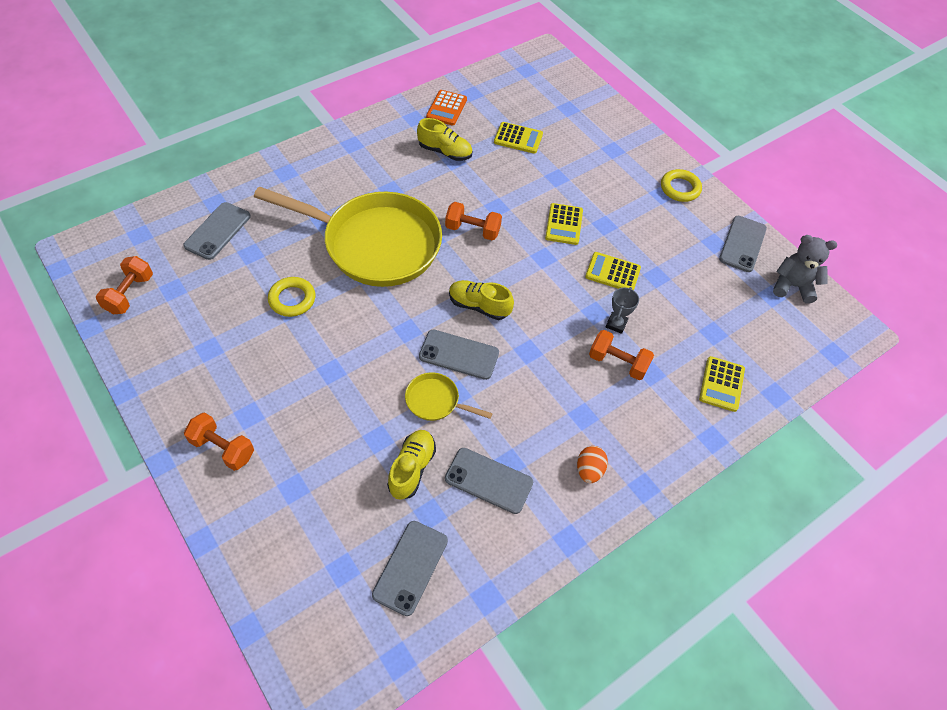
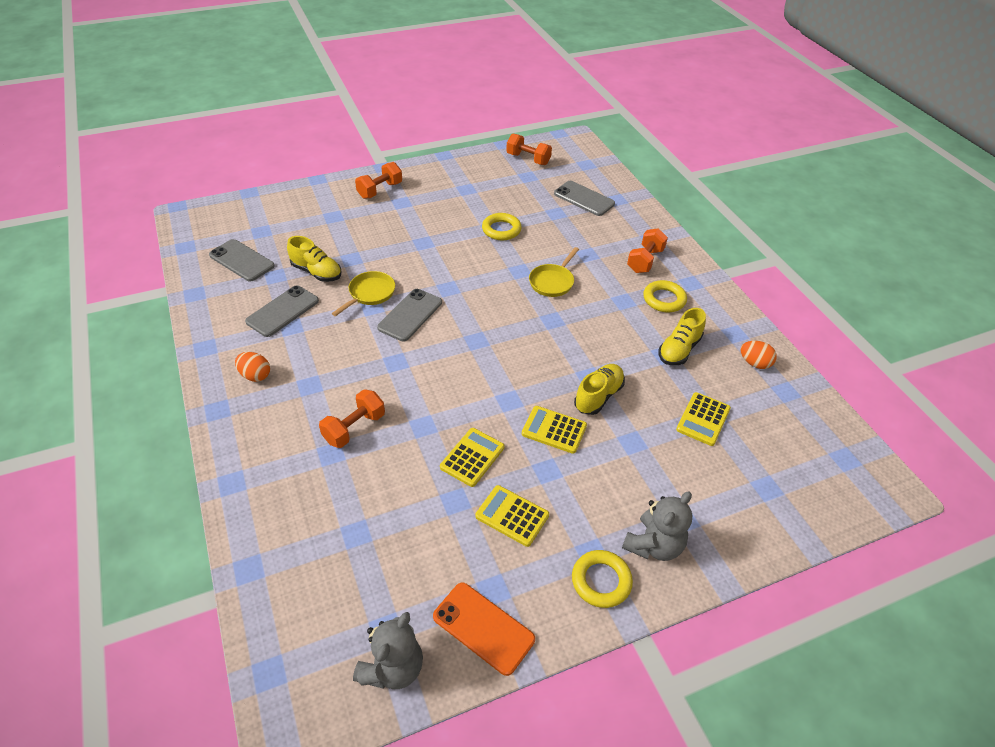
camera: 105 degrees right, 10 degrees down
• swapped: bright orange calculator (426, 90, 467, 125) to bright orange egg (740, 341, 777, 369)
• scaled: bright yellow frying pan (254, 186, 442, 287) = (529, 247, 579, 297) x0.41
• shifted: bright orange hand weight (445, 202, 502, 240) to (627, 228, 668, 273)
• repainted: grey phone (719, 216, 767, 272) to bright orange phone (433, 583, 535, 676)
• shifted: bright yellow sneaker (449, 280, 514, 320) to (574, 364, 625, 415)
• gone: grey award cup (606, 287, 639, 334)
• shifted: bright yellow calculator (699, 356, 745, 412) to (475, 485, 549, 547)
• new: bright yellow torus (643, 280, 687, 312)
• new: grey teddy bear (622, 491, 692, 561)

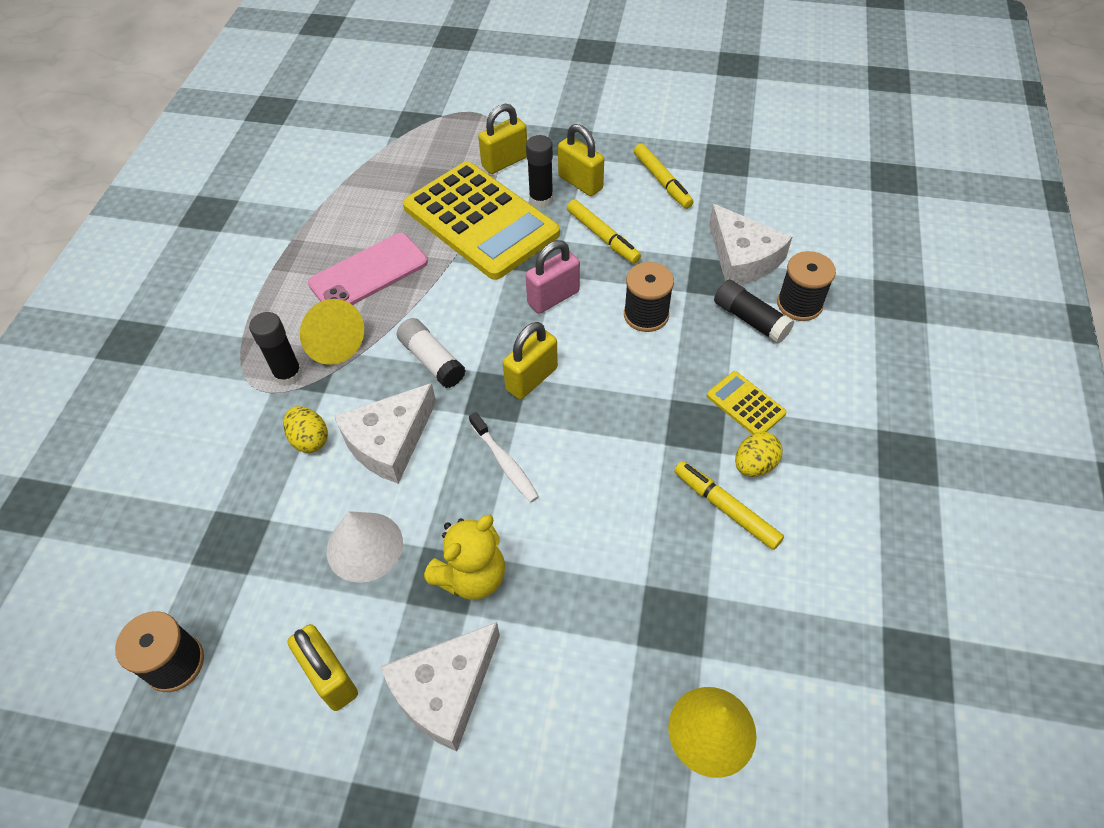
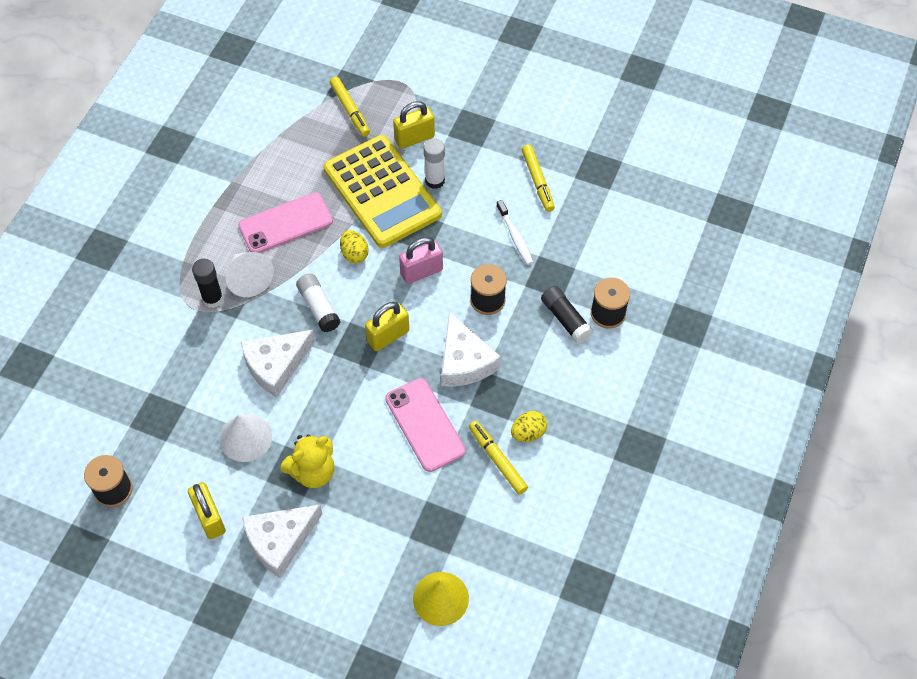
camera: 10 degrees right, 5 degrees up
• gone: bright yellow padlock (558, 124, 604, 196)
• repainted: ebony stick of glue (526, 135, 553, 208) to snow-white stick of glue (424, 138, 445, 189)
• shifted: bright yellow felt pen (567, 199, 641, 264) to (330, 77, 370, 137)
• shifted: snow-white cheese (709, 204, 792, 285) to (441, 311, 501, 387)
• repainted: bright yellow solid cone (300, 299, 364, 365) to snow-white solid cone (226, 252, 274, 297)
• gone: bright yellow calculator (707, 371, 787, 434)
• shifted: bright yellow egg (283, 406, 328, 453) to (340, 230, 369, 263)
• shifted: snow-white dental brush (469, 412, 539, 502) to (496, 200, 533, 265)
• new: pink phone (385, 378, 466, 472)

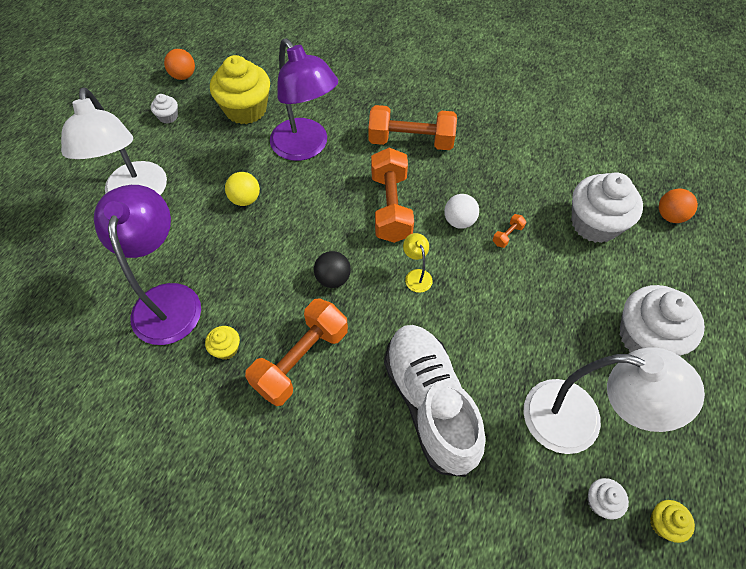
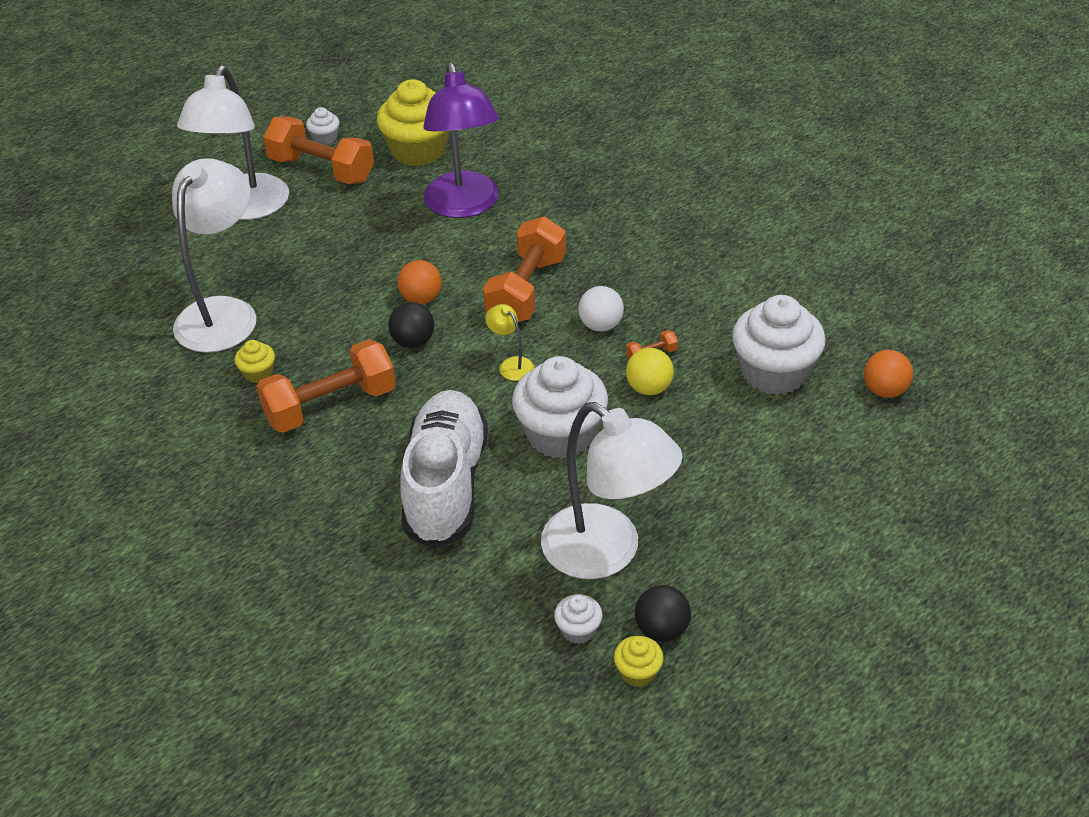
camera: 25 degrees right, 15 degrees down
• shifted: bright orange play ball (164, 49, 195, 80) to (397, 260, 442, 304)
• shifted: bright orange hand weight (368, 105, 457, 150) to (263, 116, 374, 184)
• shifted: bright yellow play ball (225, 172, 260, 206) to (626, 348, 674, 395)
• repainted: purple reading lamp (94, 185, 201, 345) to snow-white reading lamp (172, 158, 256, 353)
• rotated: bright yellow reading lamp (403, 233, 433, 293) = (485, 304, 534, 381) 45 degrees counterclockwise
• shifted: snow-white muffin (620, 285, 705, 356) to (512, 356, 608, 459)
• new: ebony play ball (635, 585, 691, 642)

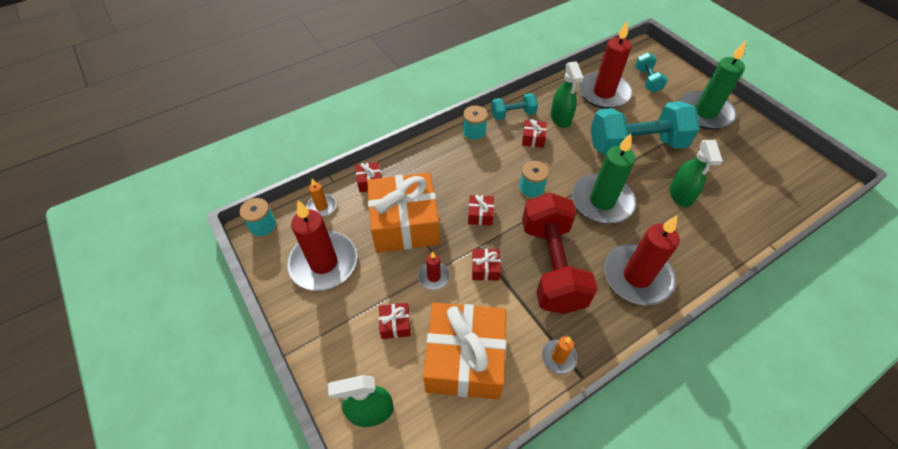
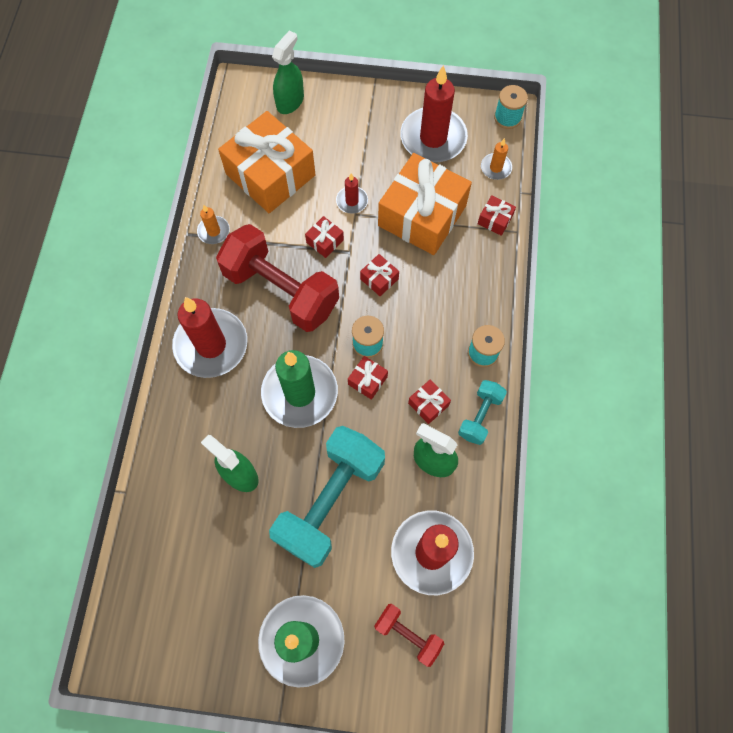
camera: 130 degrees right, 15 degrees up
• repainted: aqua hand weight (635, 52, 668, 93) to scarlet hand weight (374, 604, 444, 667)
• shifted: scarlet wrapped gift (379, 303, 411, 339) to (348, 356, 388, 400)

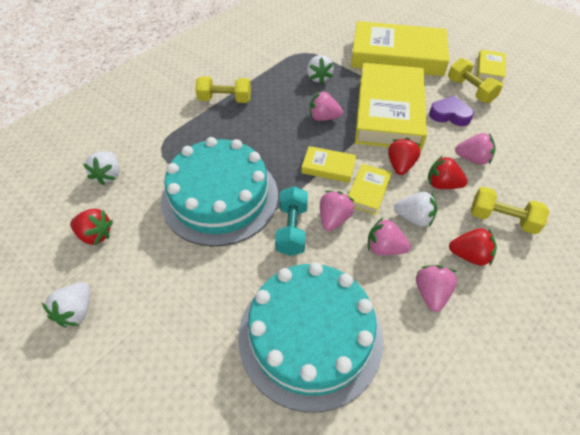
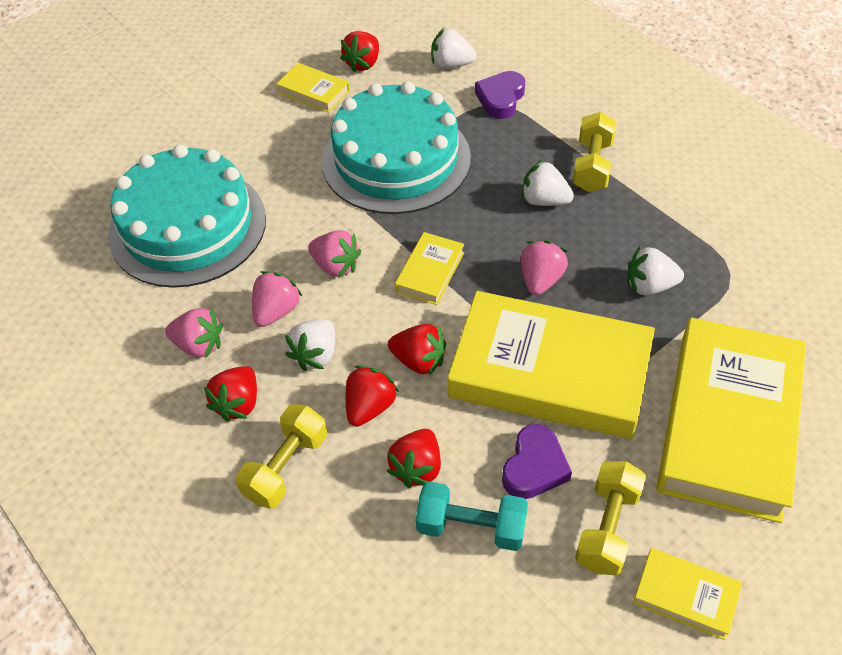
camera: 100 degrees right, 0 degrees up
• rotated: bright yellow hand weight (448, 58, 503, 103) = (575, 461, 646, 576) 45 degrees counterclockwise
• repainted: pink strawberry (455, 133, 496, 165) to scarlet strawberry (387, 429, 441, 488)
• shifted: bright yellow hardcover (348, 164, 392, 215) to (276, 63, 350, 113)
• shifted: aqua hand weight (275, 186, 308, 256) to (416, 482, 528, 551)
• shifted: snow-white strawberry (42, 282, 90, 327) to (522, 160, 574, 206)
• new: purple love heart (475, 71, 525, 119)

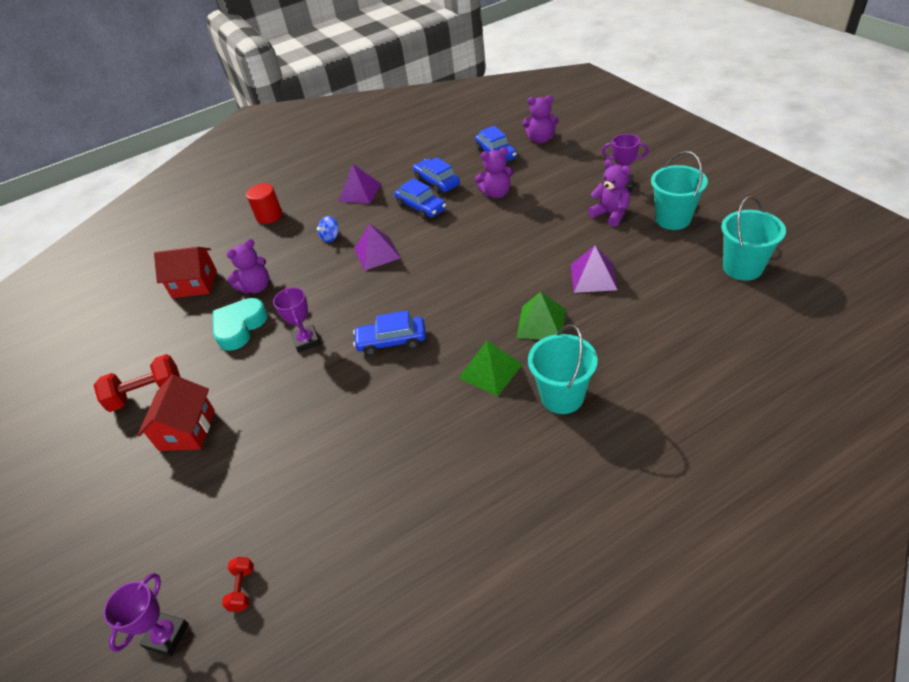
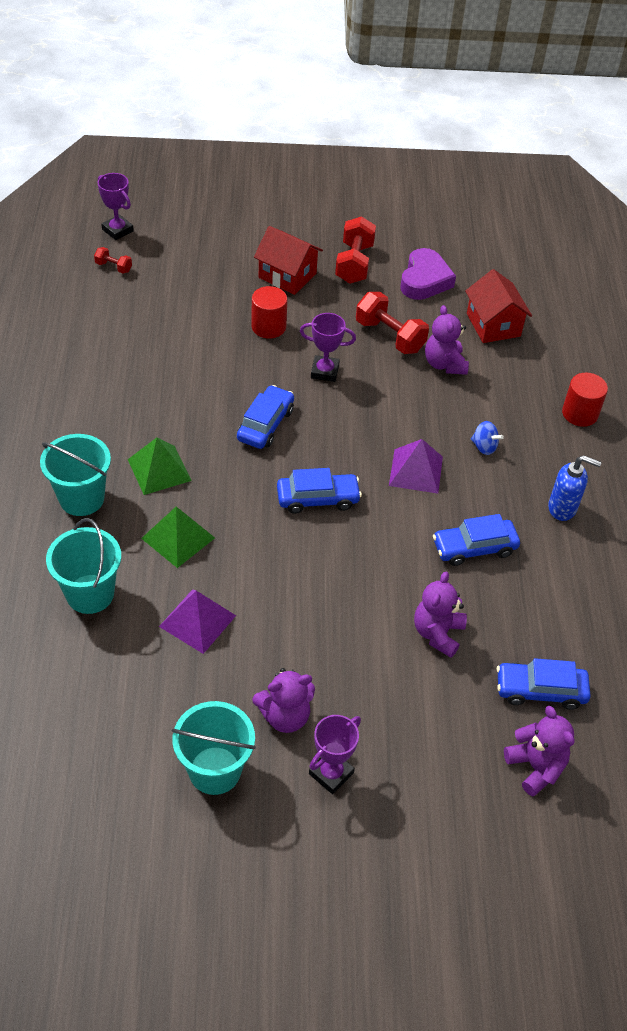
camera: 110 degrees right, 5 degrees up
• rotated: purple teddy bear (522, 95, 559, 143) = (504, 706, 575, 796) 120 degrees clockwise
• shifted: blue car (413, 157, 460, 194) to (277, 468, 362, 514)
• swapped: purple pyramid shape (338, 164, 381, 204) to blue soap dispenser (548, 455, 601, 521)
• shifted: aqua pail (721, 196, 786, 281) to (46, 518, 121, 614)
• rotated: blue whirligig (317, 216, 339, 242) = (471, 421, 504, 455) 150 degrees clockwise
• rotated: scarlet toy house (154, 247, 217, 298) = (465, 269, 532, 343) 45 degrees counterclockwise
• swapped: aqua love heart (213, 298, 268, 351) to scarlet hand weight (356, 292, 429, 354)
• new: purple love heart (400, 248, 456, 300)
• new: scarlet cylinder shape (251, 286, 287, 339)

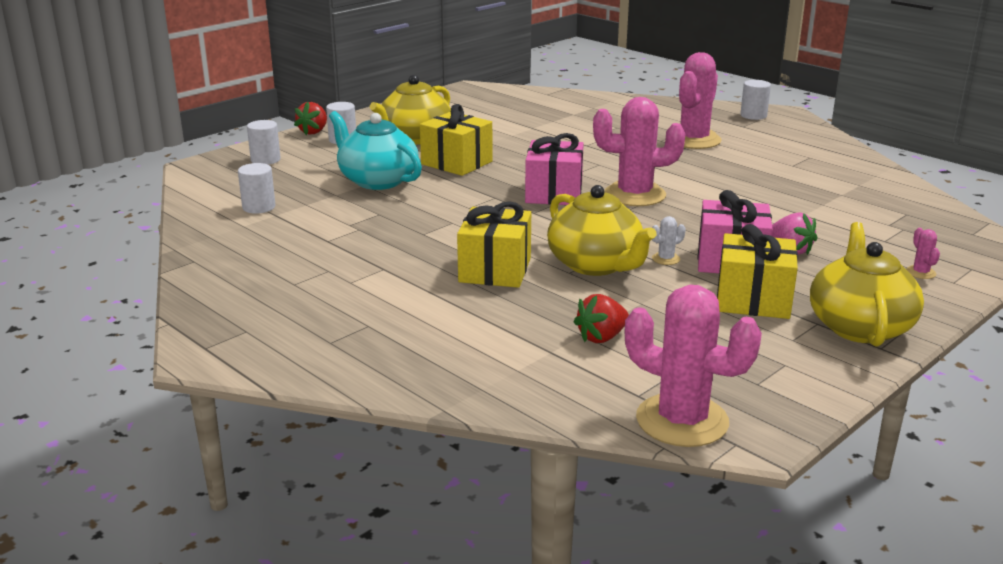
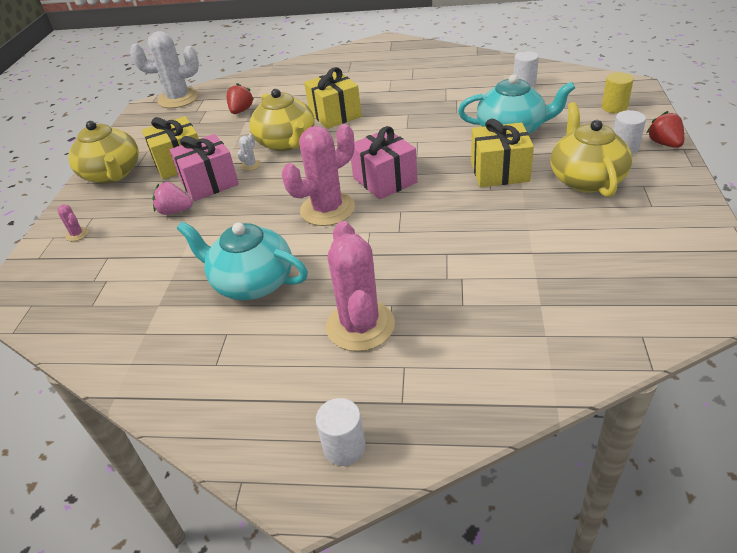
camera: 145 degrees right, 15 degrees up
• repainted: snow-white cylinder shape (247, 120, 281, 165) to bright yellow cylinder shape (602, 72, 634, 113)
• rotated: bright yellow china teapot (547, 185, 656, 276) = (249, 89, 315, 151) 135 degrees counterclockwise
• repainted: pink prickly plant (624, 285, 762, 447) to snow-white prickly plant (130, 31, 199, 108)
• new: aqua china teapot (177, 221, 308, 300)

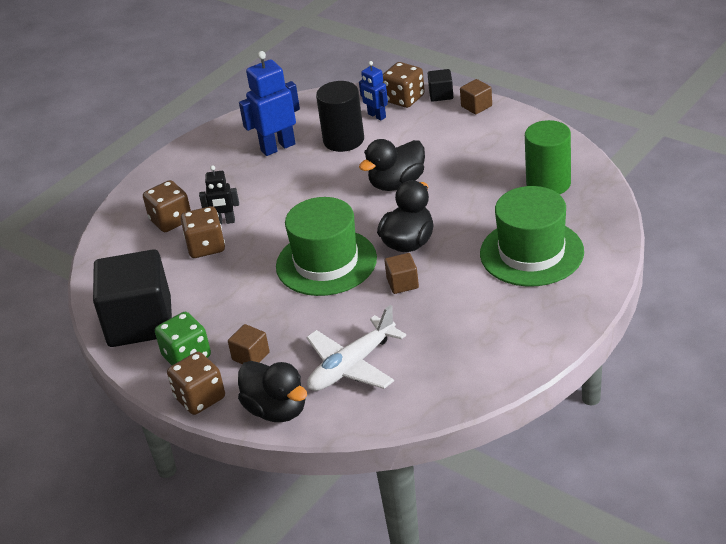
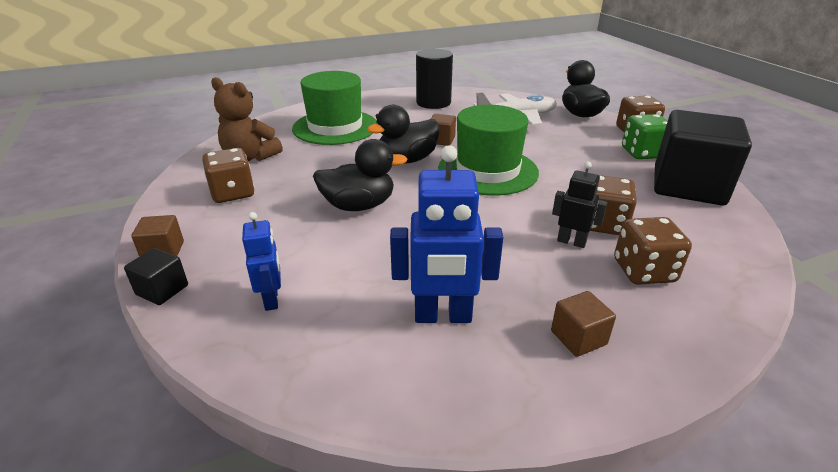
camera: 155 degrees left, 5 degrees down
• shifted: russet dice (383, 62, 425, 108) to (202, 148, 254, 203)
• shifted: ebony cylinder shape (316, 81, 364, 152) to (416, 49, 453, 109)
• swapped: green cylinder shape (525, 120, 571, 194) to russet teddy bear (211, 77, 283, 161)
• shifted: russet solid cube (228, 324, 270, 364) to (551, 291, 616, 357)

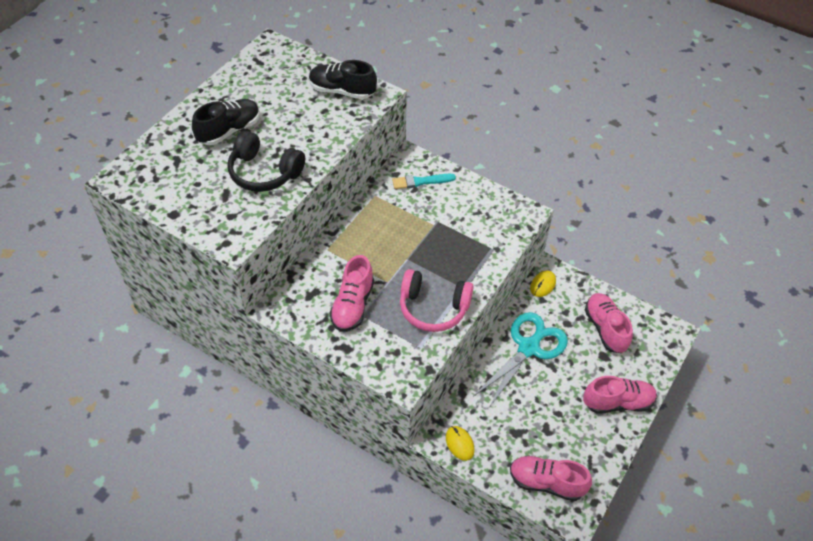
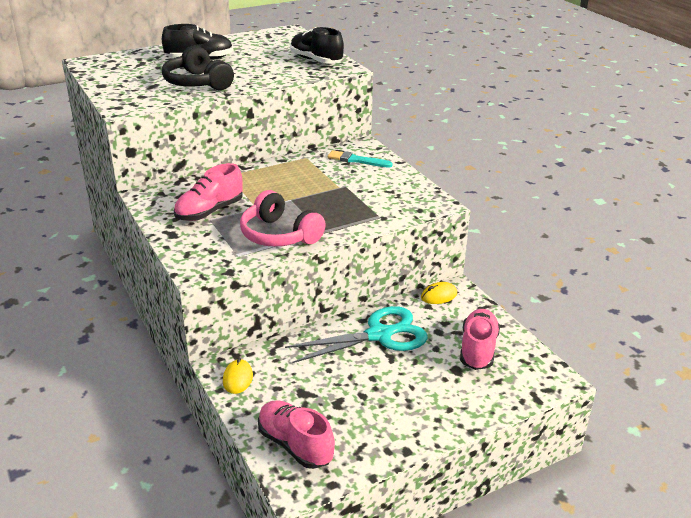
camera: 30 degrees right, 20 degrees down
• gone: pink sneaker (583, 376, 657, 414)

